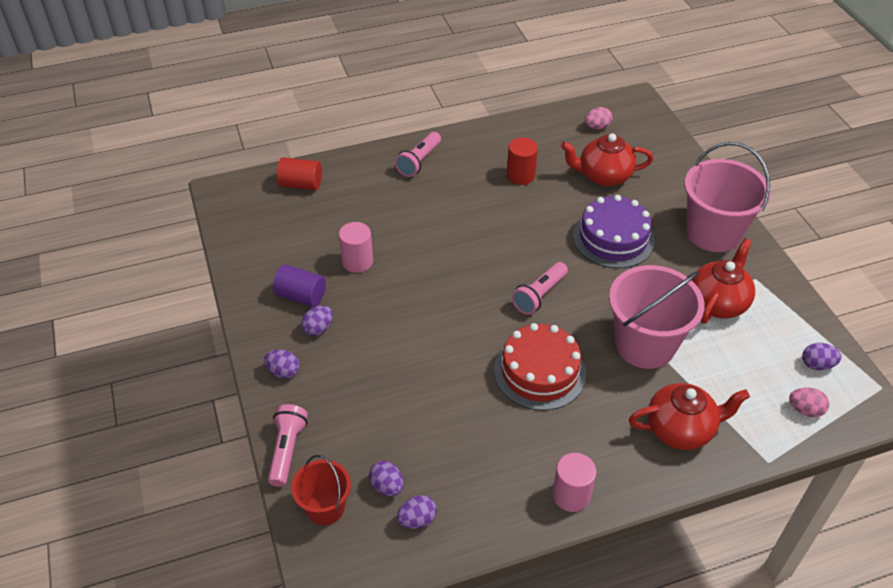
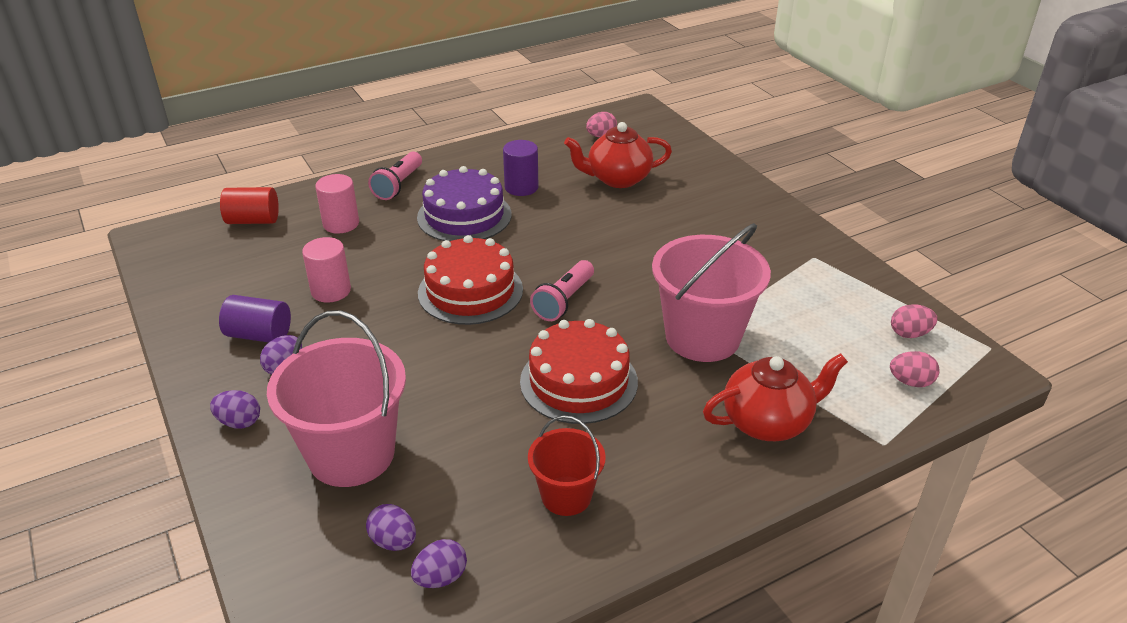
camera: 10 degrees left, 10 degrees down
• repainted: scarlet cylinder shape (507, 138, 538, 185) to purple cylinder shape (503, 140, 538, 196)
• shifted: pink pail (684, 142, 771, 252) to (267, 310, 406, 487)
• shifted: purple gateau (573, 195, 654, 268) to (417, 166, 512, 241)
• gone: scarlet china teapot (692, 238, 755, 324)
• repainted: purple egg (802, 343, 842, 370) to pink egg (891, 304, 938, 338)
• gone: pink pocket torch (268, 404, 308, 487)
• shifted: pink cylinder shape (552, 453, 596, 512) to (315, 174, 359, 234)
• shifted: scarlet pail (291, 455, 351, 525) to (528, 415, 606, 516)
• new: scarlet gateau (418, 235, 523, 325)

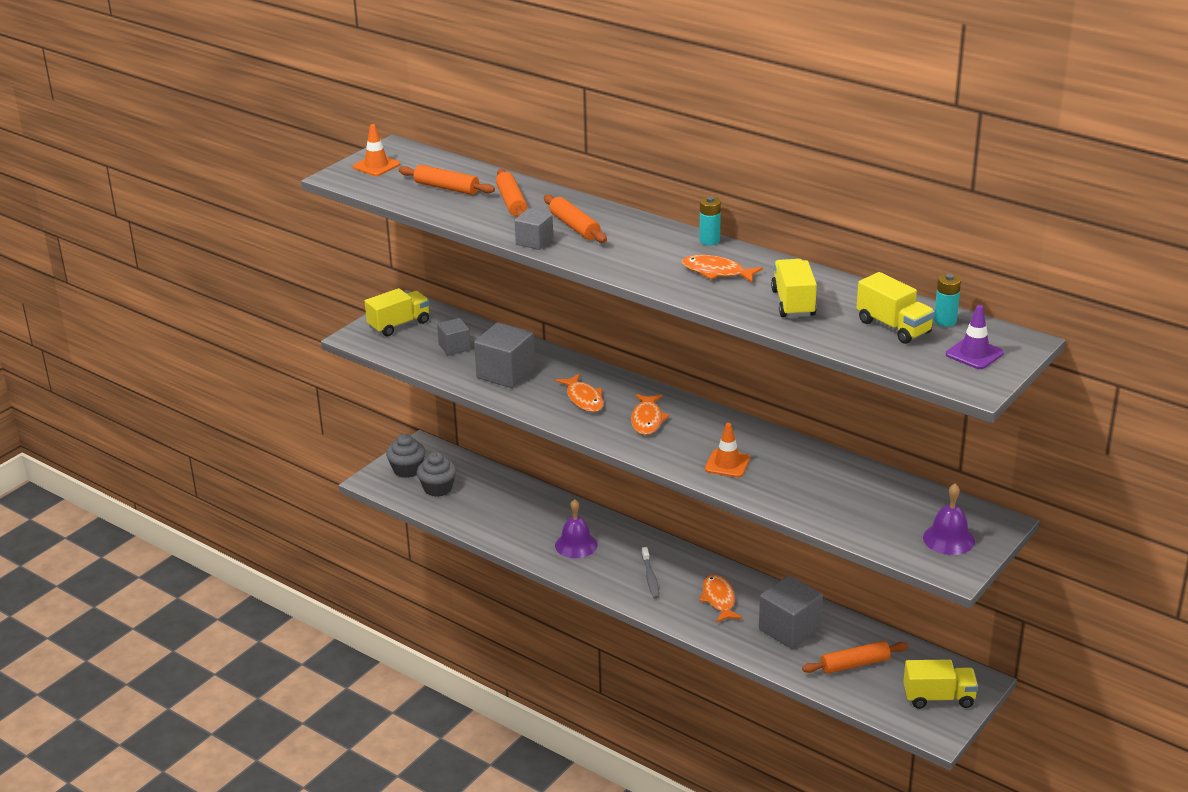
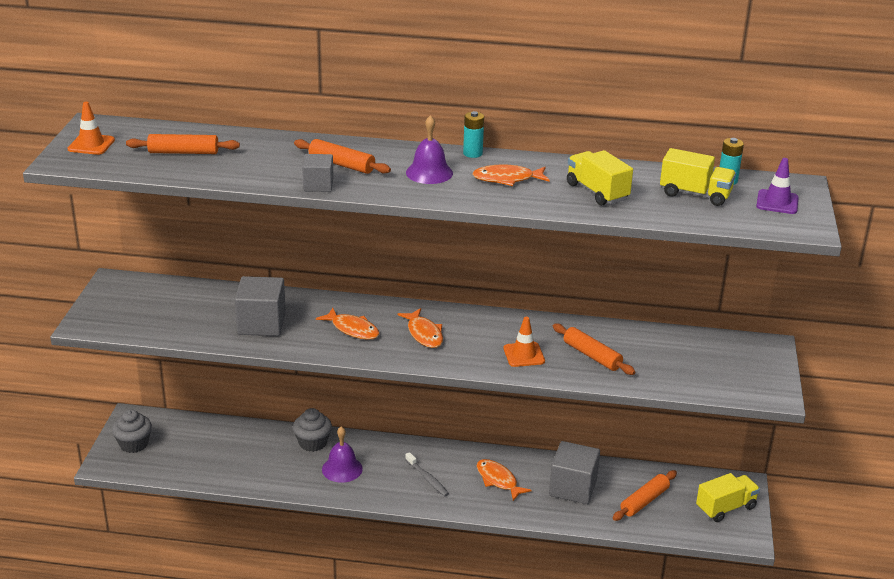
camera: 30 degrees left, 0 degrees up
• shifted: bright orange pastry roller (496, 169, 527, 217) to (553, 324, 635, 375)
• gone: bright yellow truck (365, 288, 430, 336)
• gone: grey solid cube (437, 318, 471, 356)
• shifted: grey muffin (417, 452, 456, 497) to (293, 408, 332, 452)
• shifted: purple school bell (923, 484, 975, 555) to (406, 115, 453, 184)

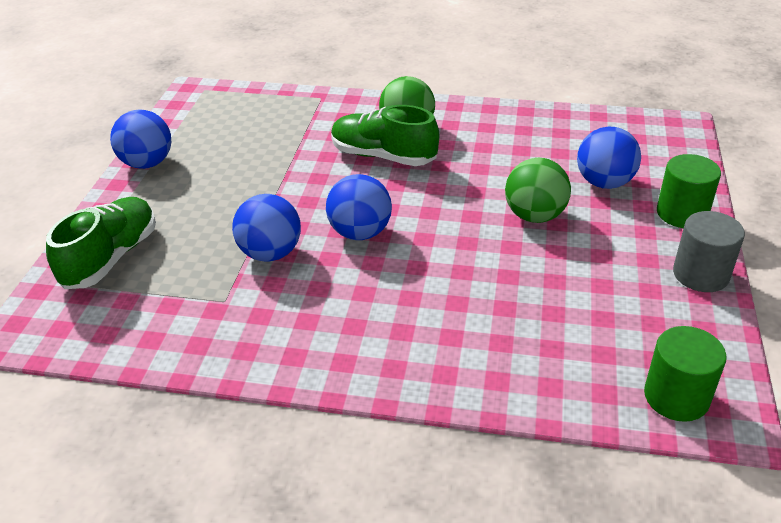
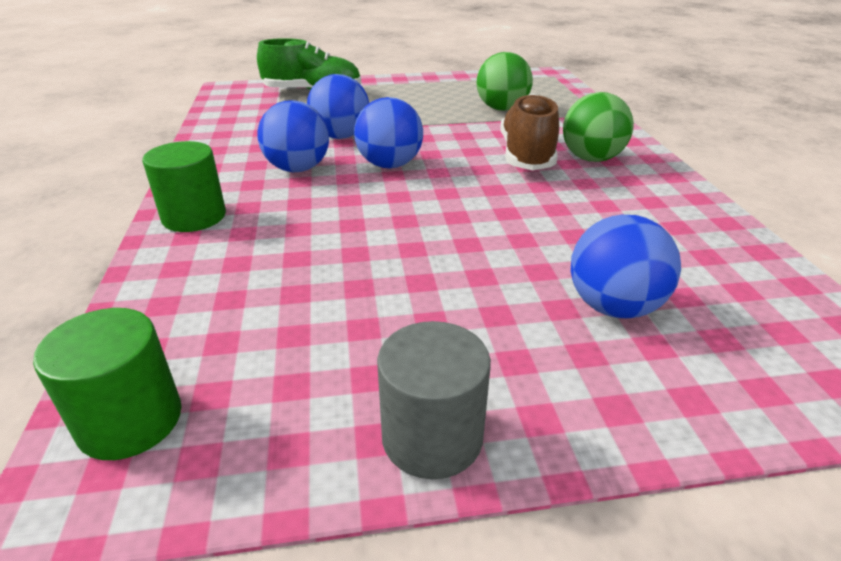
camera: 70 degrees right, 5 degrees down
• repainted: green sneaker (331, 105, 439, 166) to russet sneaker (500, 93, 559, 170)
• shifted: blue play ball (110, 109, 171, 169) to (257, 100, 329, 172)
• shifted: green cylinder shape (657, 154, 721, 228) to (142, 141, 226, 232)
• shifted: green play ball (505, 158, 571, 223) to (477, 52, 533, 111)

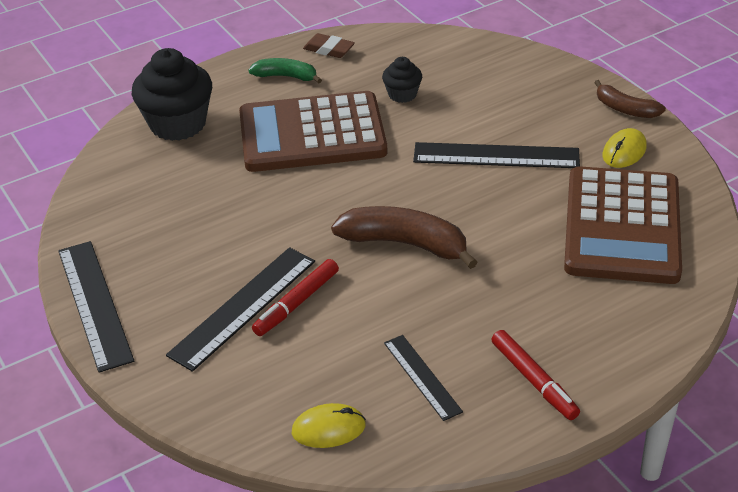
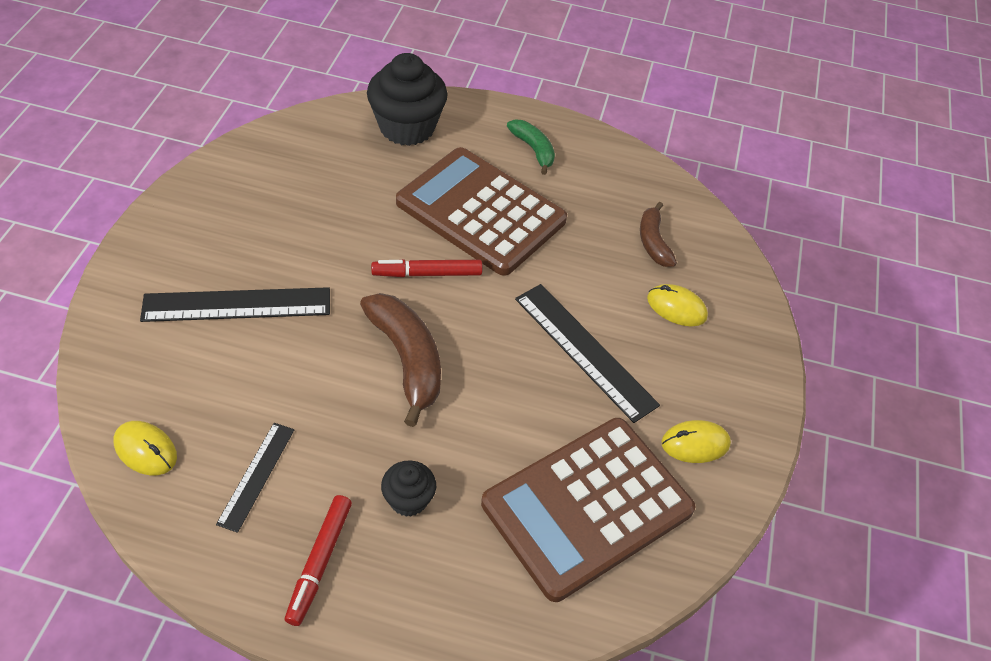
camera: 40 degrees right, 10 degrees up
• gone: russet pencil eraser (303, 33, 355, 58)
• shifted: ebony muffin (382, 57, 422, 103) to (381, 460, 436, 517)
• shifted: russet banana fruit (594, 80, 666, 118) to (640, 202, 677, 267)
• gone: ebony measuring stick (58, 241, 134, 373)
• shifted: scarlet felt pen (252, 259, 339, 336) to (371, 259, 482, 277)
• new: bright yellow mouse (647, 284, 708, 326)

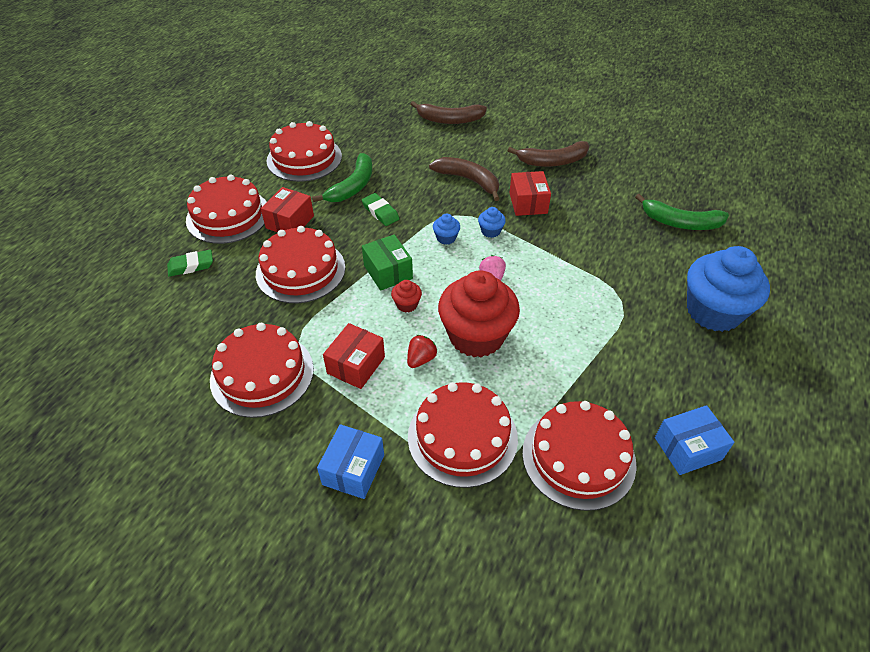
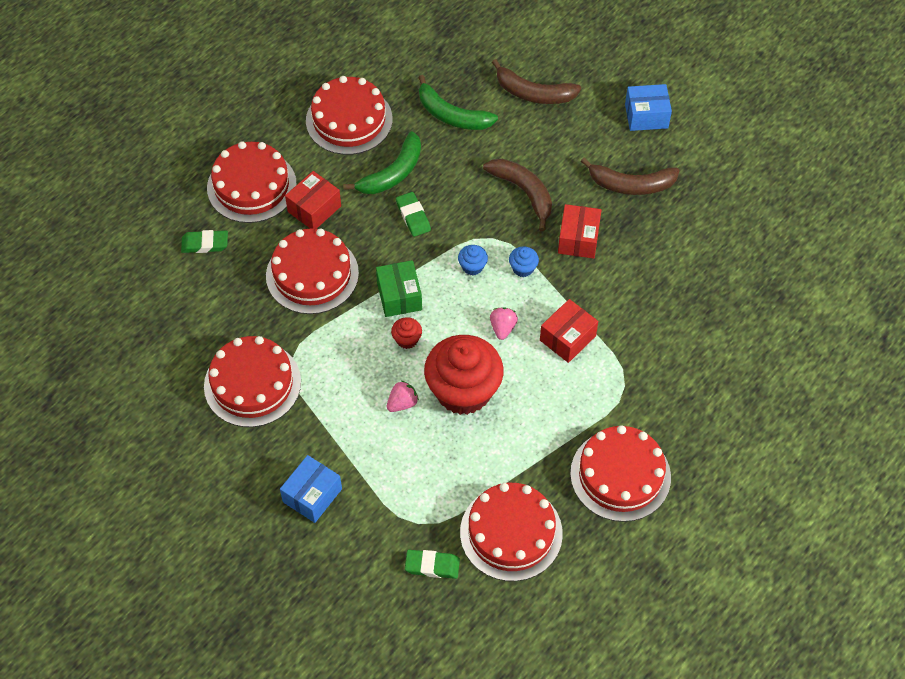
camera: 15 degrees right, 10 degrees up
• shifted: green banana fruit (635, 194, 729, 230) to (418, 75, 498, 130)
• gone: blue muffin (687, 246, 770, 332)
• shifted: scarlet parcel (323, 323, 385, 389) to (540, 299, 598, 363)
• repainted: scarlet strawberry (407, 335, 437, 368) to pink strawberry (387, 381, 419, 412)
• shifted: scarlet gateau (408, 382, 518, 488) to (570, 425, 671, 522)
• shifted: blue parcel (655, 405, 734, 475) to (625, 84, 672, 131)
• new: green pencil eraser (405, 550, 460, 579)

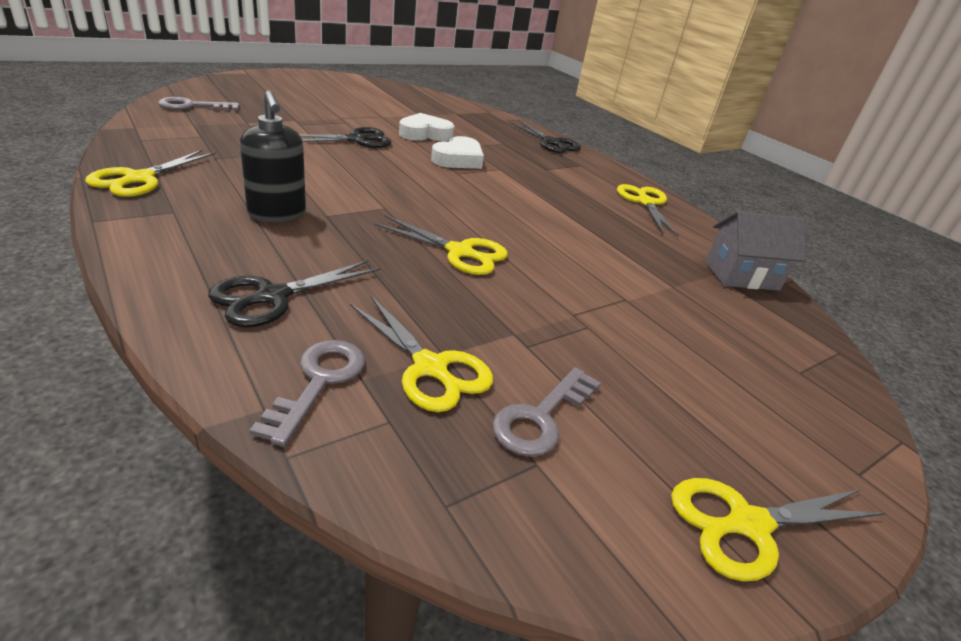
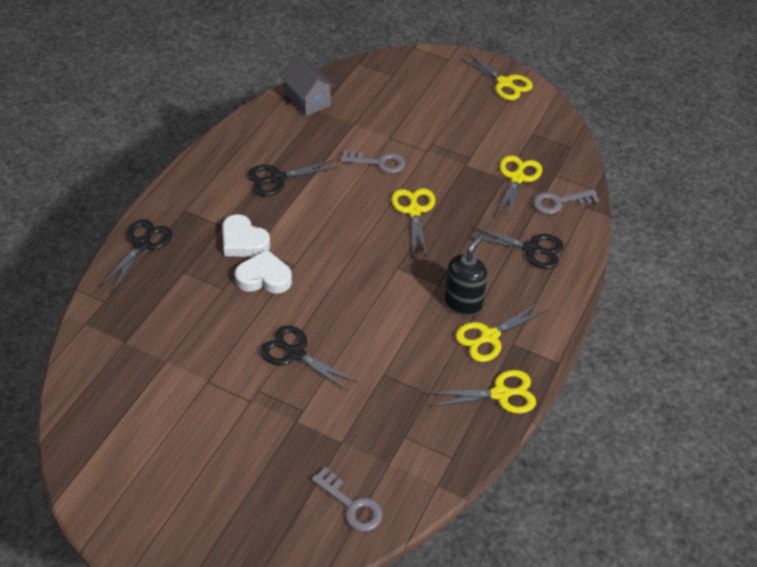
camera: 115 degrees left, 15 degrees up
• shifted: snow-white love heart (399, 113, 454, 141) to (222, 214, 271, 257)
• shifted: bright yellow scissors (617, 184, 679, 237) to (455, 302, 549, 362)
• shifted: grey door key (492, 367, 601, 457) to (341, 150, 406, 173)
• new: ebony scissors (248, 160, 339, 196)

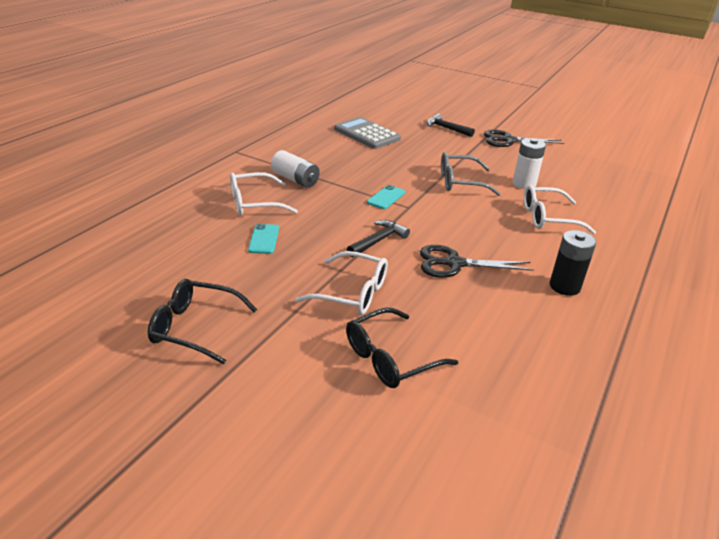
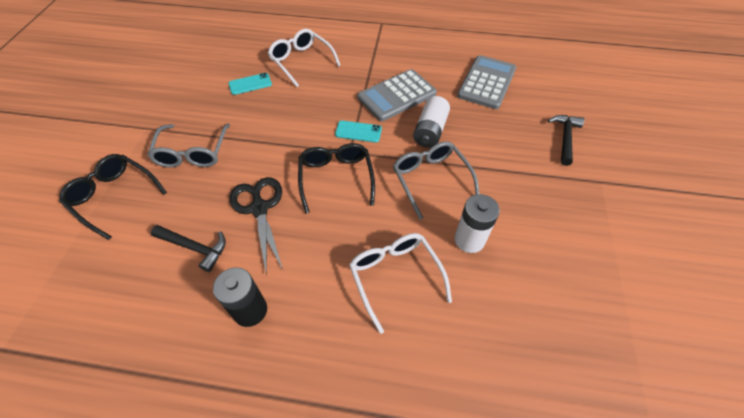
camera: 70 degrees right, 20 degrees up
• gone: ebony scissors (484, 129, 564, 147)
• shifted: snow-white AA battery (271, 150, 320, 188) to (413, 96, 450, 148)
• shifted: ebony claw hammer (347, 220, 410, 257) to (151, 225, 226, 272)
• repainted: snow-white spectacles (295, 251, 388, 315) to grey spectacles (147, 124, 230, 167)
• shifted: ebony spectacles (148, 279, 258, 364) to (298, 143, 375, 214)
• new: grey calculator (358, 69, 437, 121)

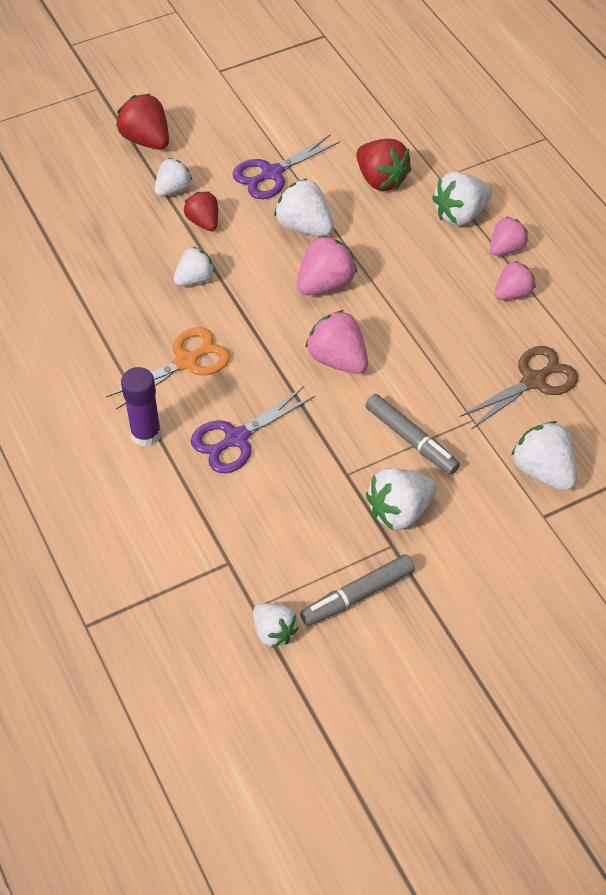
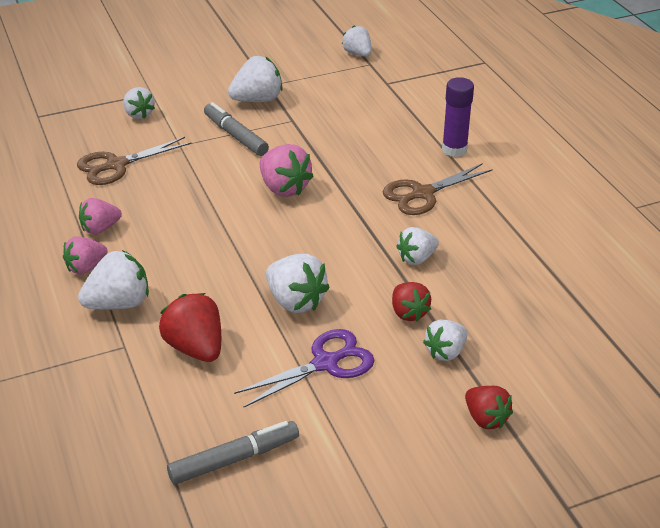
camera: 175 degrees left, 15 degrees down
• scaled: scarlet strawberry (116, 94, 169, 150) = (465, 386, 513, 429) x0.66
• gone: pink strawberry (297, 235, 357, 295)
• repainted: bright orange scissors (106, 327, 230, 410) to russet scissors (383, 163, 493, 215)
• gone: purple scissors (191, 386, 315, 473)
• scaled: snow-white strawberry (511, 421, 577, 491) = (123, 87, 155, 119) x0.66
• shifted: grey felt pen (300, 554, 415, 626) to (167, 421, 299, 485)

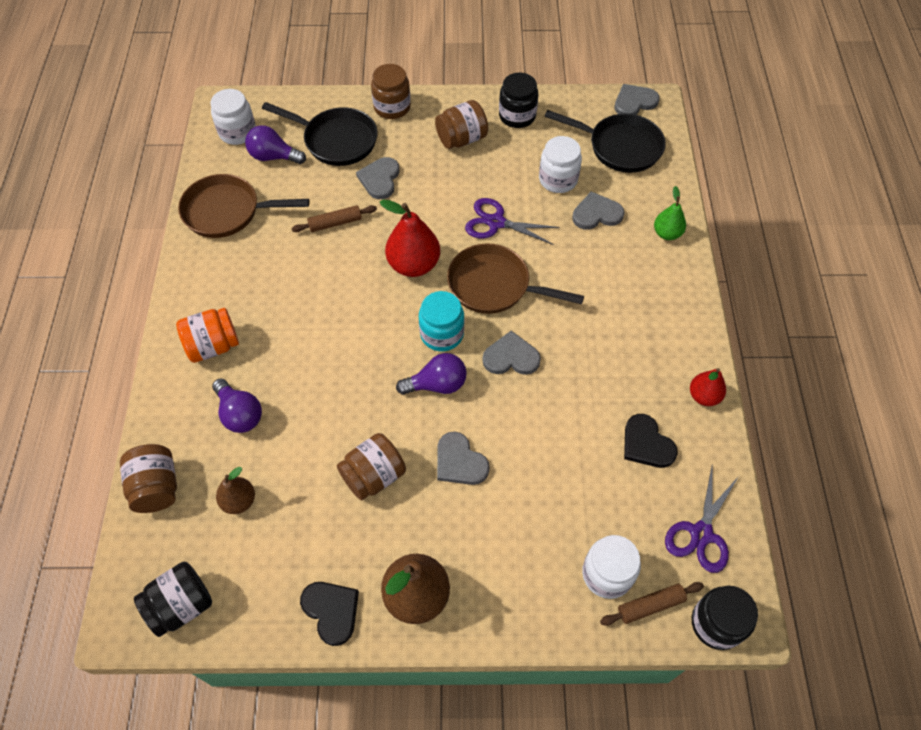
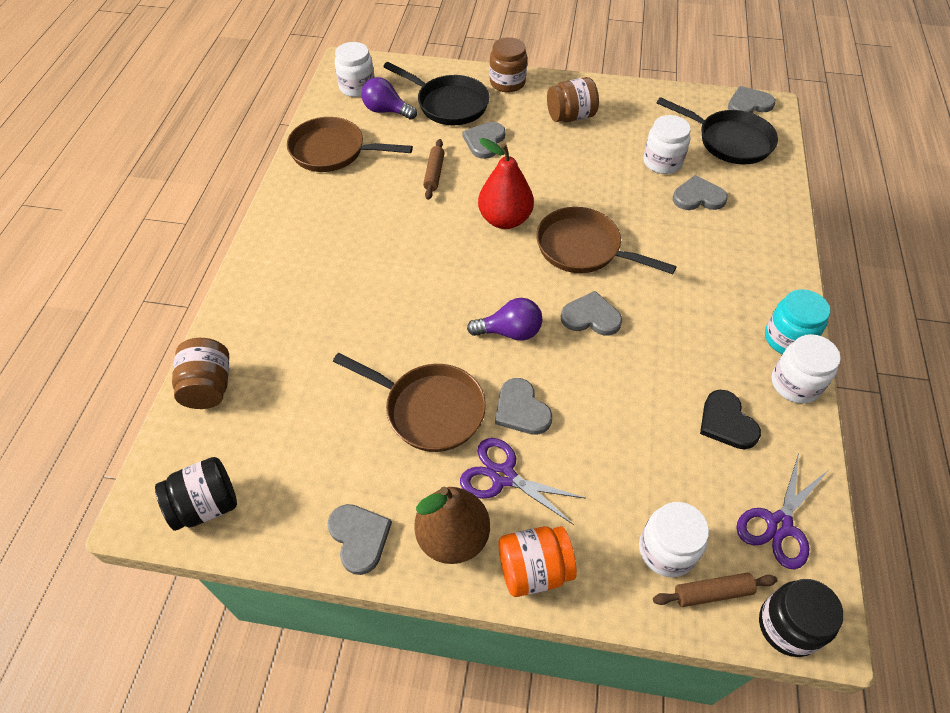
camera: 10 degrees right, 5 degrees down
• gone: ebony jar (499, 73, 538, 128)
• gone: green toy pear (654, 186, 686, 240)
• shifted: purple scissors (465, 198, 560, 245) to (460, 438, 585, 525)
• rotated: russet pastry roller (292, 205, 377, 232) = (423, 139, 445, 200) 75 degrees counterclockwise
• shifted: aqua jar (419, 291, 464, 351) to (765, 289, 830, 354)
• shifted: bright orange jar (176, 308, 239, 363) to (498, 526, 577, 597)
• swapped: scarlet toy pear (690, 368, 726, 406) to snow-white jar (772, 334, 841, 404)
• gone: purple light bulb (212, 378, 262, 433)
• swapped: russet jar (337, 433, 406, 501) to russet frying pan (333, 353, 486, 452)
• gone: russet toy pear (216, 467, 255, 514)
• repainted: ebony love heart (300, 582, 359, 646) to grey love heart (327, 504, 392, 575)

